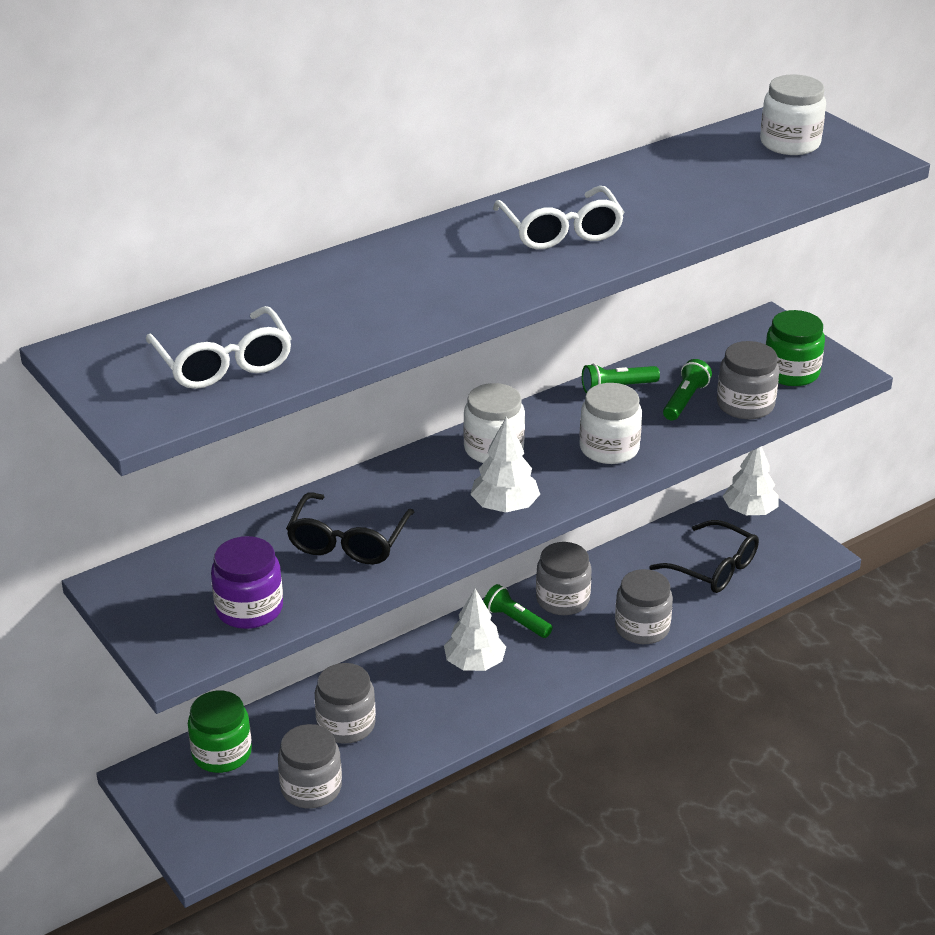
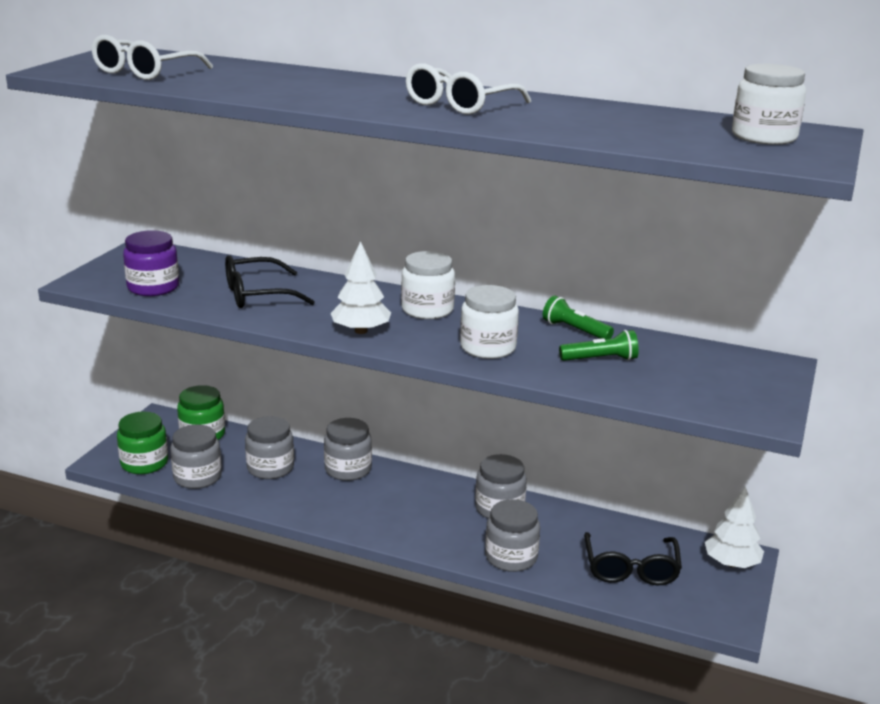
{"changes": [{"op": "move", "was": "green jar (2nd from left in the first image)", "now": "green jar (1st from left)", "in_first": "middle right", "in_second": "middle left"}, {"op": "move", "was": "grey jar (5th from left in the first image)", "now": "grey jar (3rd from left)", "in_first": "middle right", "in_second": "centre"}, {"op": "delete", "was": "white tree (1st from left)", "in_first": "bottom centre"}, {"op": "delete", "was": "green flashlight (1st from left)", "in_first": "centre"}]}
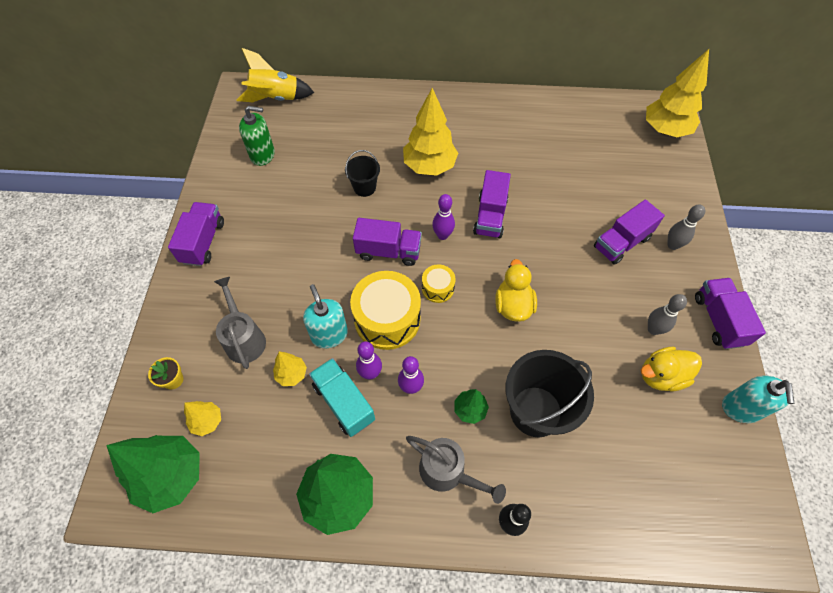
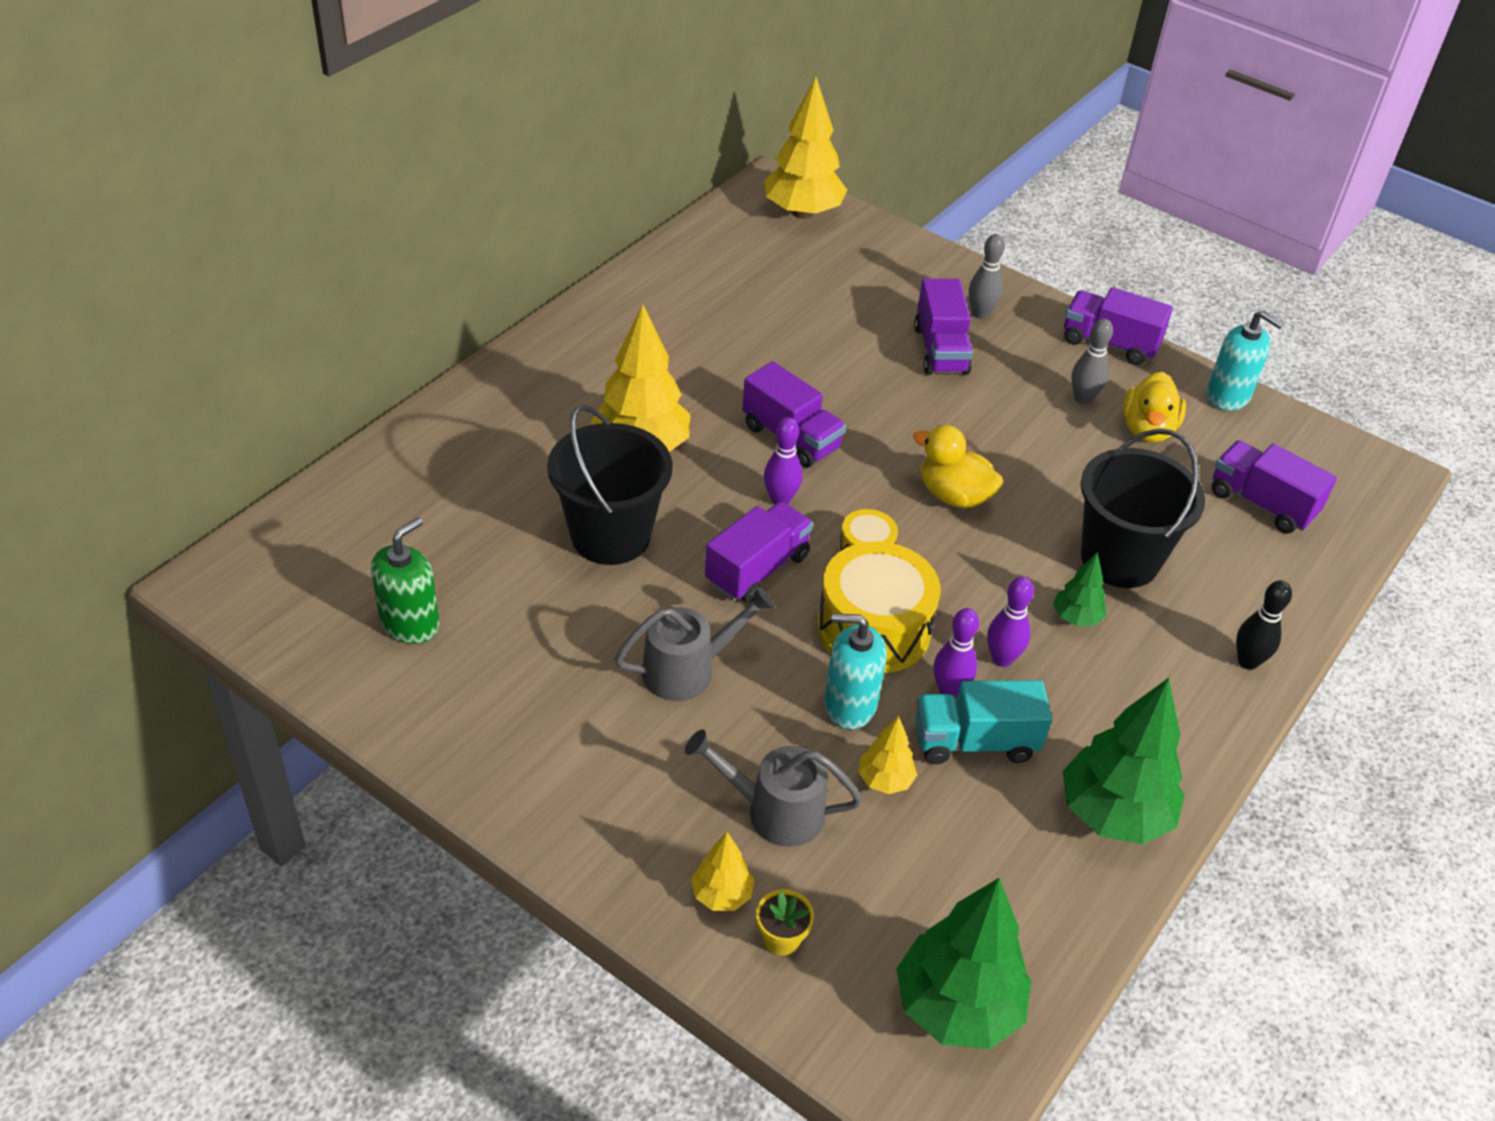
{"changes": [{"op": "resize", "was": "black bucket (1st from left)", "in_first": "top centre", "in_second": "centre", "ratio": 1.87}, {"op": "move", "was": "grey watering can (2nd from left in the first image)", "now": "grey watering can (1st from left)", "in_first": "bottom centre", "in_second": "centre"}, {"op": "move", "was": "yellow tree (1st from left in the first image)", "now": "yellow tree (2nd from left)", "in_first": "bottom left", "in_second": "bottom centre"}, {"op": "move", "was": "purple truck (1st from left in the first image)", "now": "purple truck (5th from left)", "in_first": "middle left", "in_second": "middle right"}, {"op": "delete", "was": "yellow rocket", "in_first": "top left"}]}
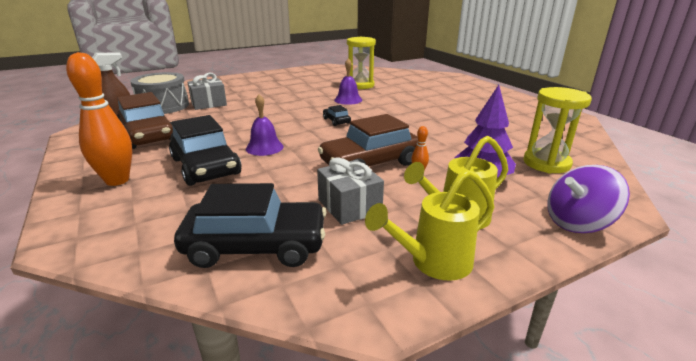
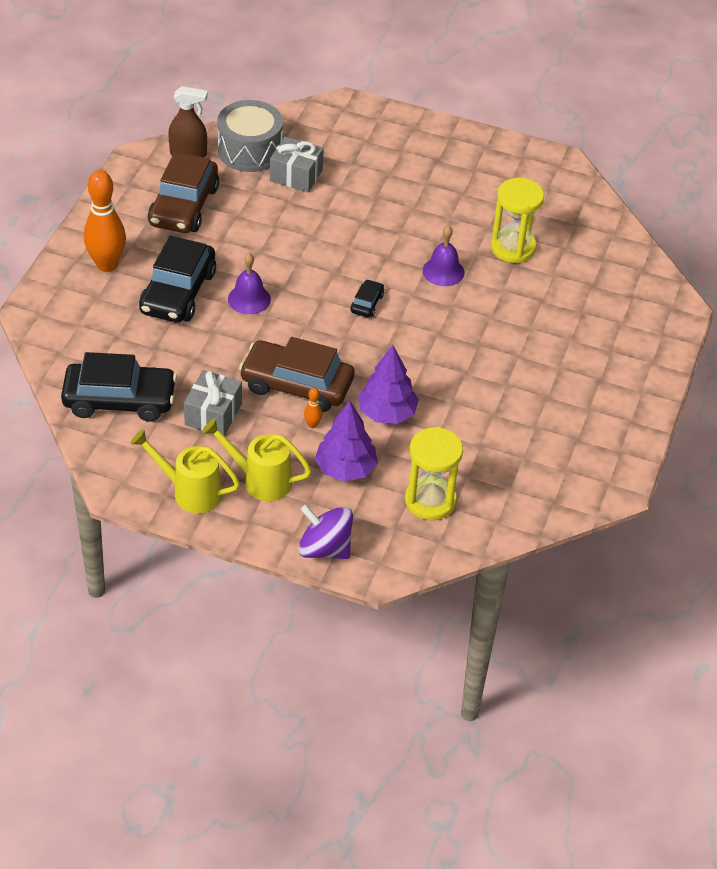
{"changes": [{"op": "rotate", "was": "black car (2nd from left in the first image)", "in_first": "centre", "in_second": "middle left", "clockwise": -45}, {"op": "insert", "now": "purple tree (2nd from left)", "in_second": "centre"}]}
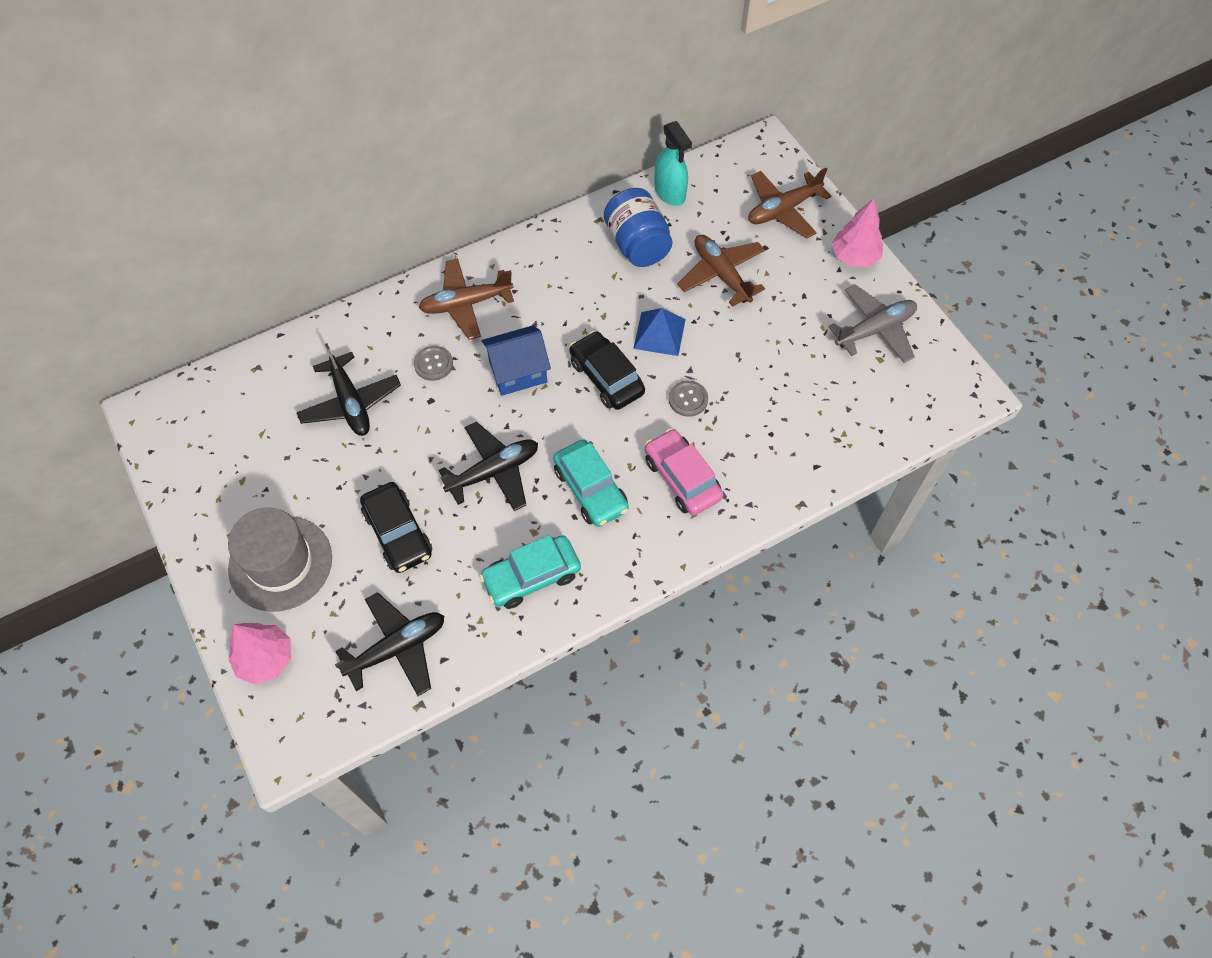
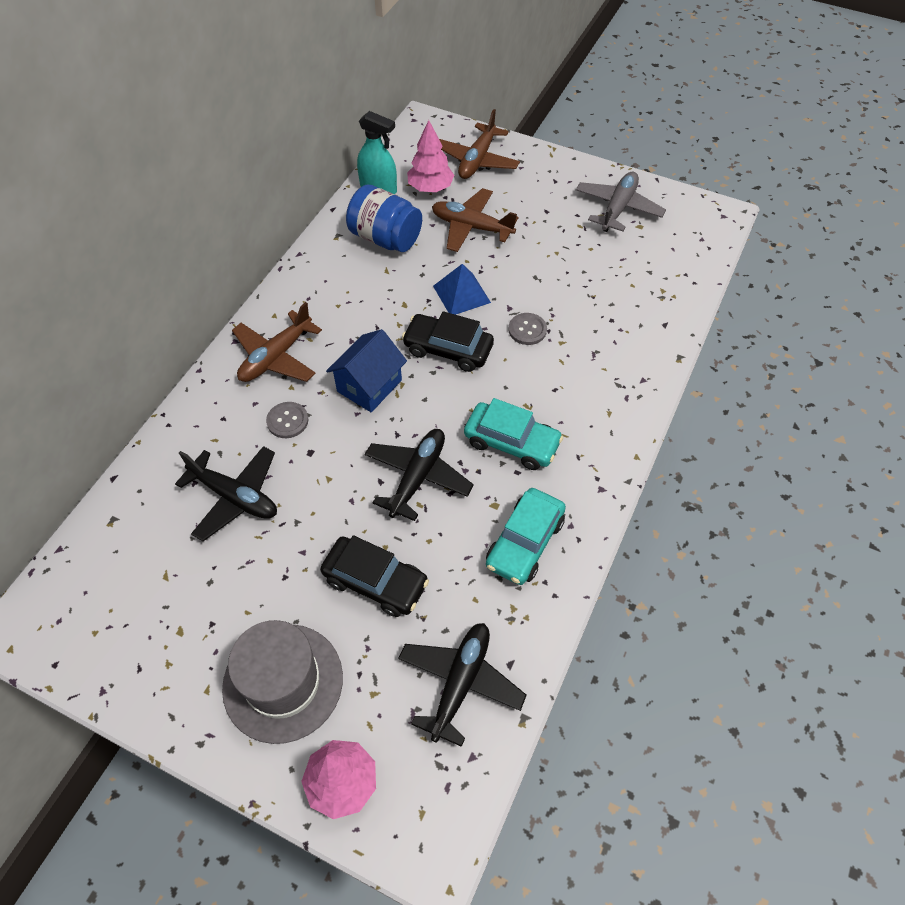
{"changes": [{"op": "move", "was": "pink tree (2nd from left)", "in_first": "top right", "in_second": "top centre"}, {"op": "delete", "was": "pink car", "in_first": "centre"}]}
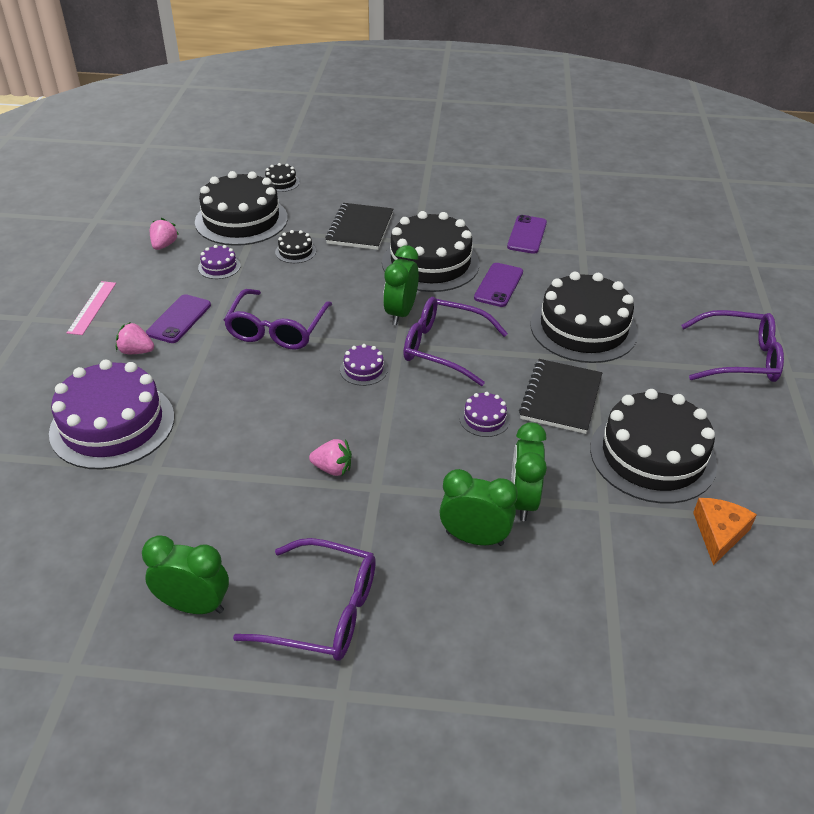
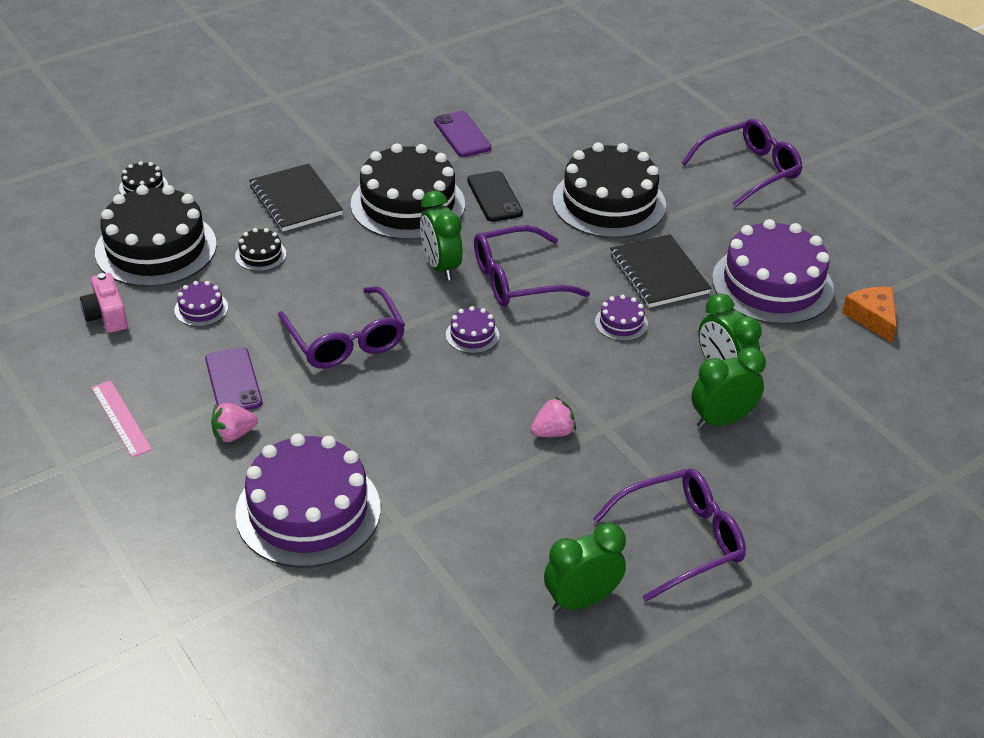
{"changes": [{"op": "replace", "was": "pink strawberry (2nd from left)", "now": "pink camera", "in_first": "top left", "in_second": "middle left"}, {"op": "recolor", "was": "purple phone (2nd from left)", "now": "black phone", "in_first": "centre", "in_second": "top centre"}, {"op": "recolor", "was": "black cake (6th from left)", "now": "purple cake (5th from left)", "in_first": "middle right", "in_second": "middle right"}]}
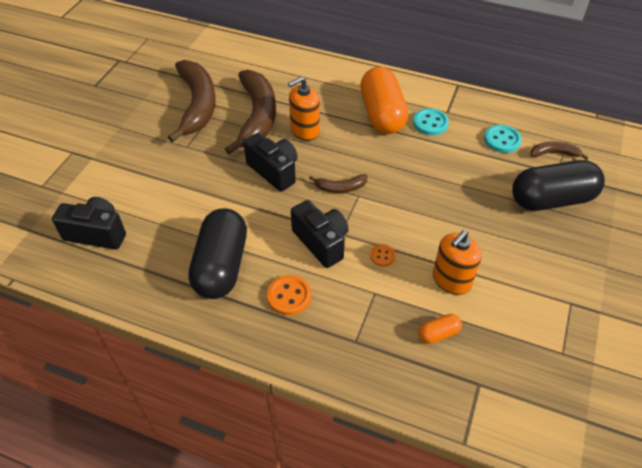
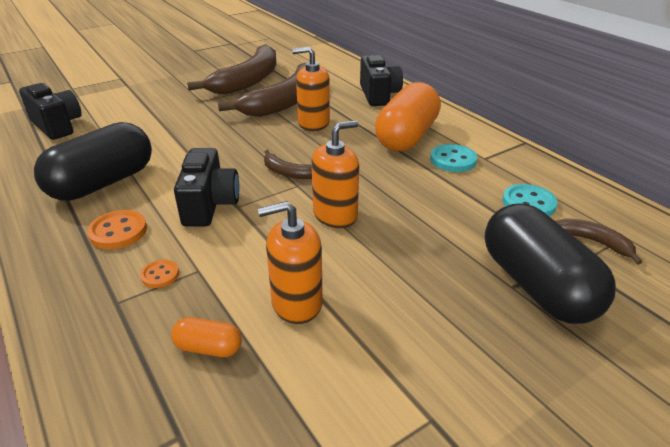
{"changes": [{"op": "move", "was": "orange button (2nd from left)", "in_first": "centre", "in_second": "middle left"}, {"op": "insert", "now": "orange soap dispenser (3rd from left)", "in_second": "centre"}, {"op": "move", "was": "black camera (2nd from left in the first image)", "now": "black camera (3rd from left)", "in_first": "centre", "in_second": "top centre"}, {"op": "rotate", "was": "black capsule (2nd from left)", "in_first": "middle right", "in_second": "middle right", "clockwise": 45}]}
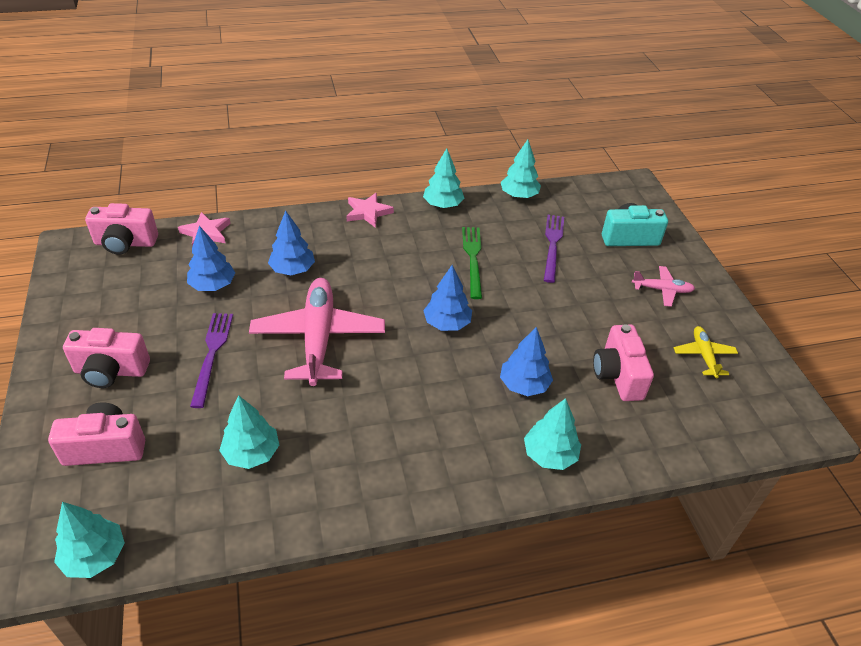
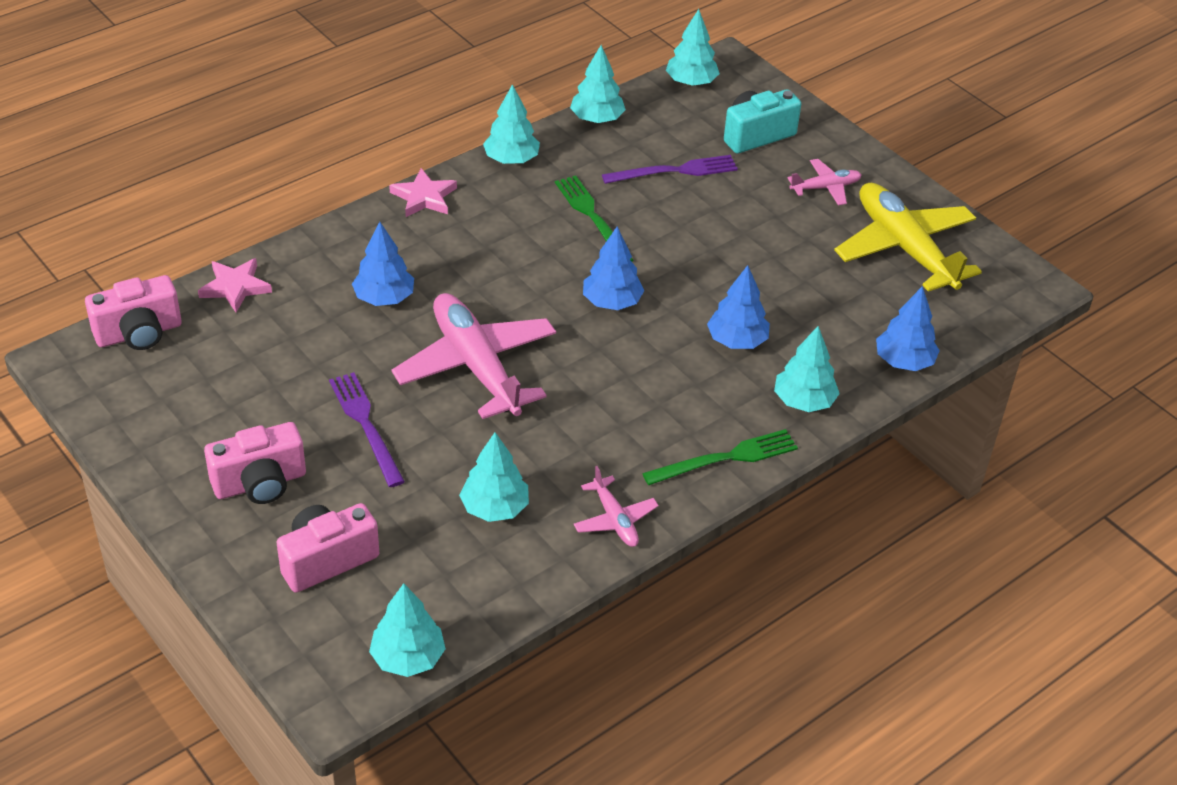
{"changes": [{"op": "insert", "now": "pink plane (2nd from left)", "in_second": "centre"}, {"op": "rotate", "was": "purple fork (2nd from left)", "in_first": "centre", "in_second": "top centre", "clockwise": 90}, {"op": "insert", "now": "green fork (2nd from left)", "in_second": "centre"}, {"op": "insert", "now": "turquoise tree (5th from left)", "in_second": "top centre"}, {"op": "resize", "was": "yellow plane", "in_first": "middle right", "in_second": "top right", "ratio": 2.09}, {"op": "move", "was": "blue tree (1st from left in the first image)", "now": "blue tree (4th from left)", "in_first": "middle left", "in_second": "middle right"}, {"op": "delete", "was": "pink camera (4th from left)", "in_first": "middle right"}]}
